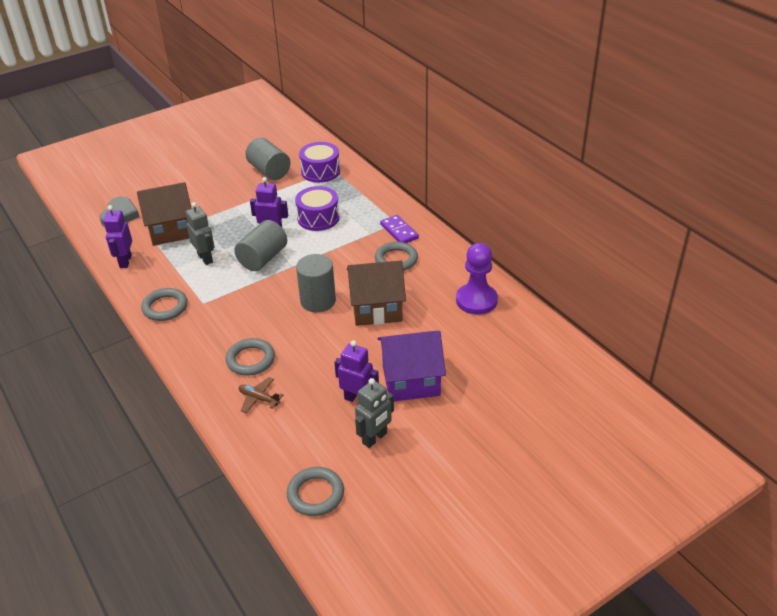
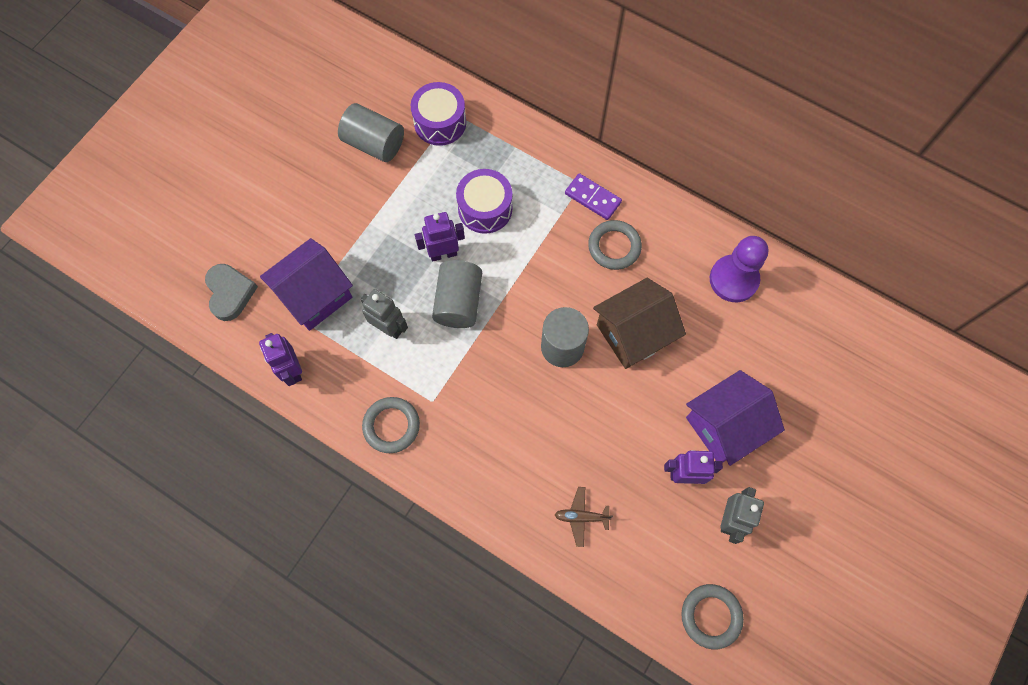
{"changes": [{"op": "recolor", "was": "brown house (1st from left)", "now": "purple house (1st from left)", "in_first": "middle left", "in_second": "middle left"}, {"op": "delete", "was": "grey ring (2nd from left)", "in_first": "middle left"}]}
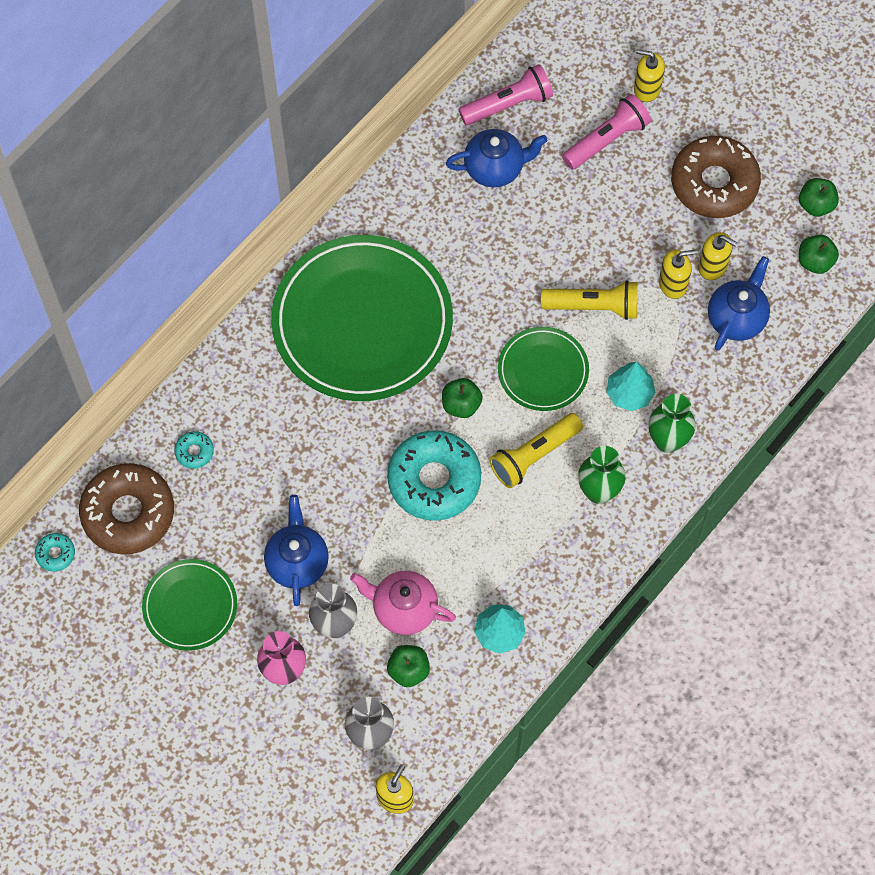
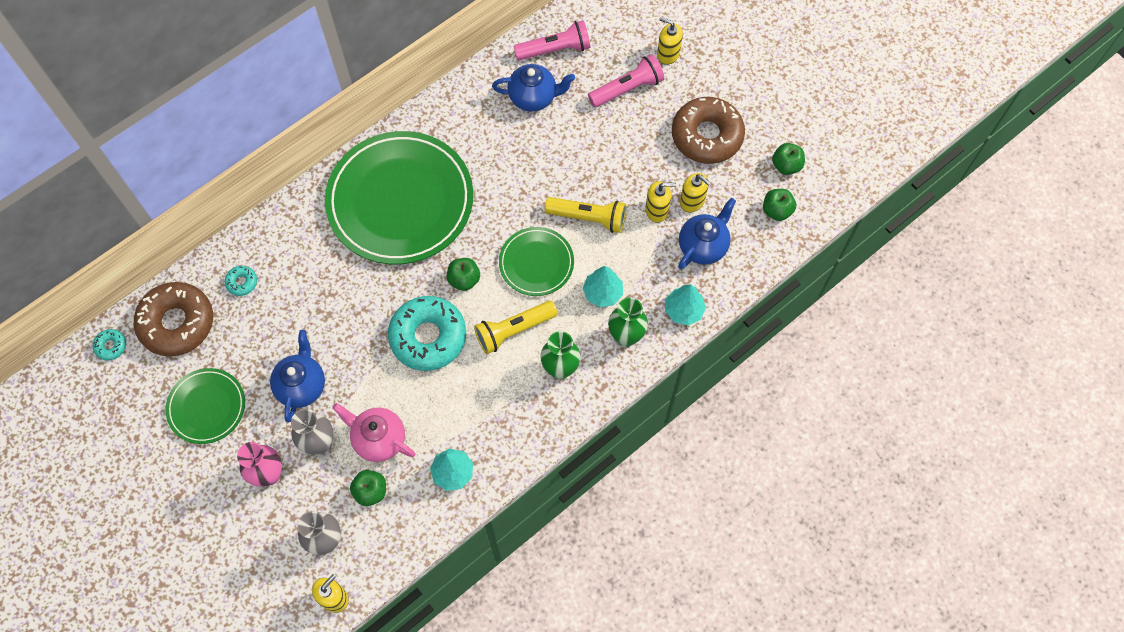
{"changes": [{"op": "insert", "now": "turquoise tree (3rd from left)", "in_second": "centre"}]}
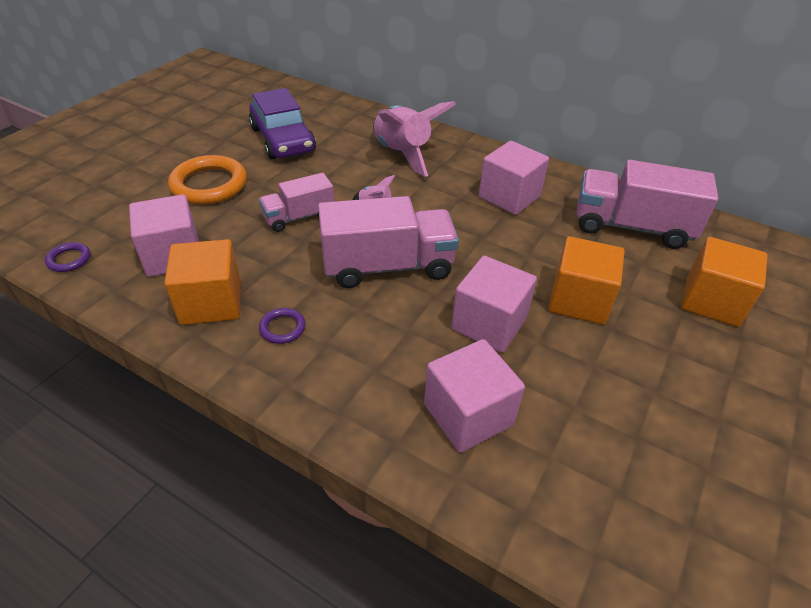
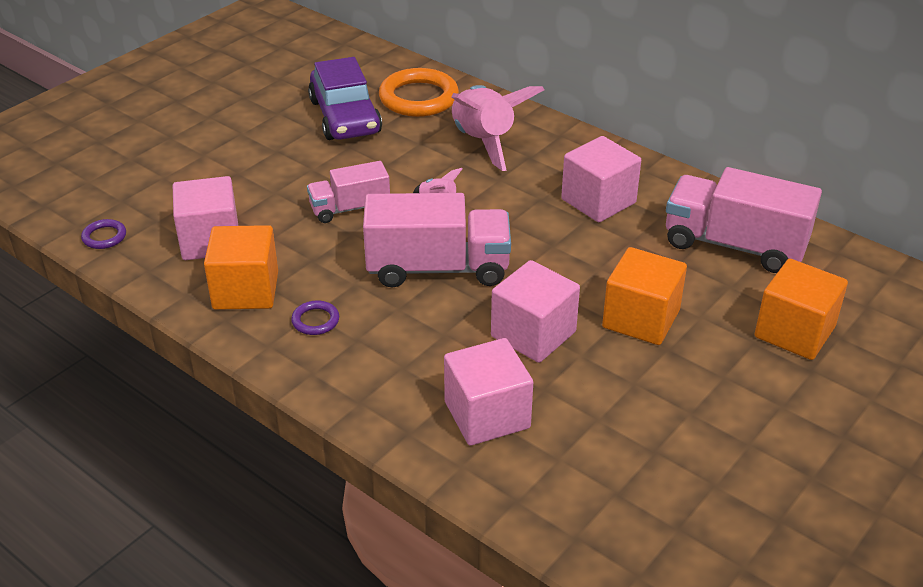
{"changes": [{"op": "move", "was": "orange ring", "in_first": "top left", "in_second": "top centre"}]}
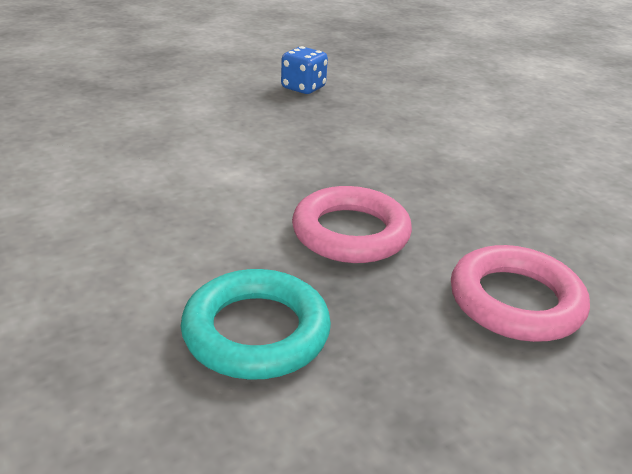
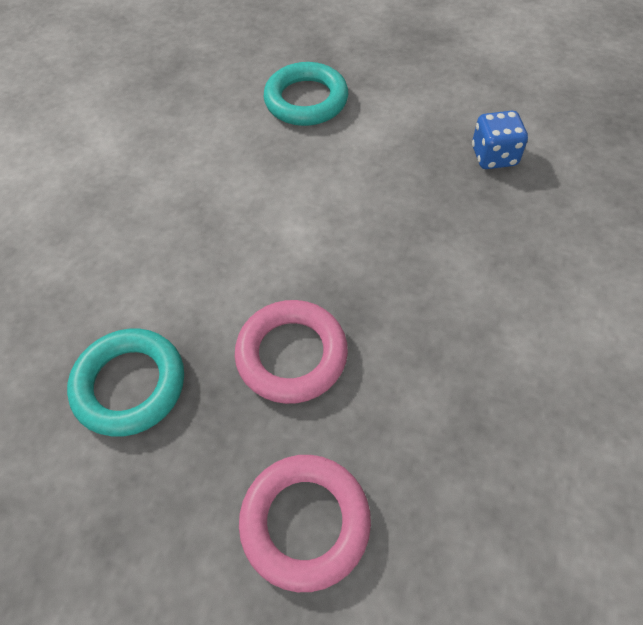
{"changes": [{"op": "insert", "now": "turquoise ring (2nd from left)", "in_second": "top centre"}]}
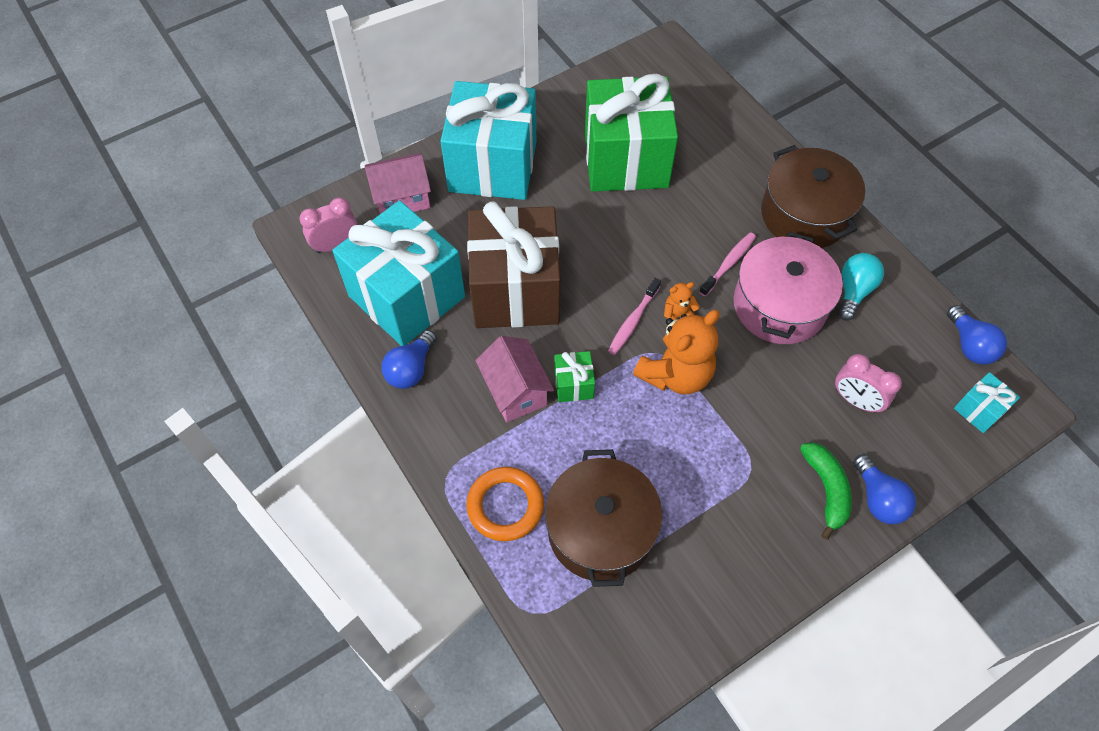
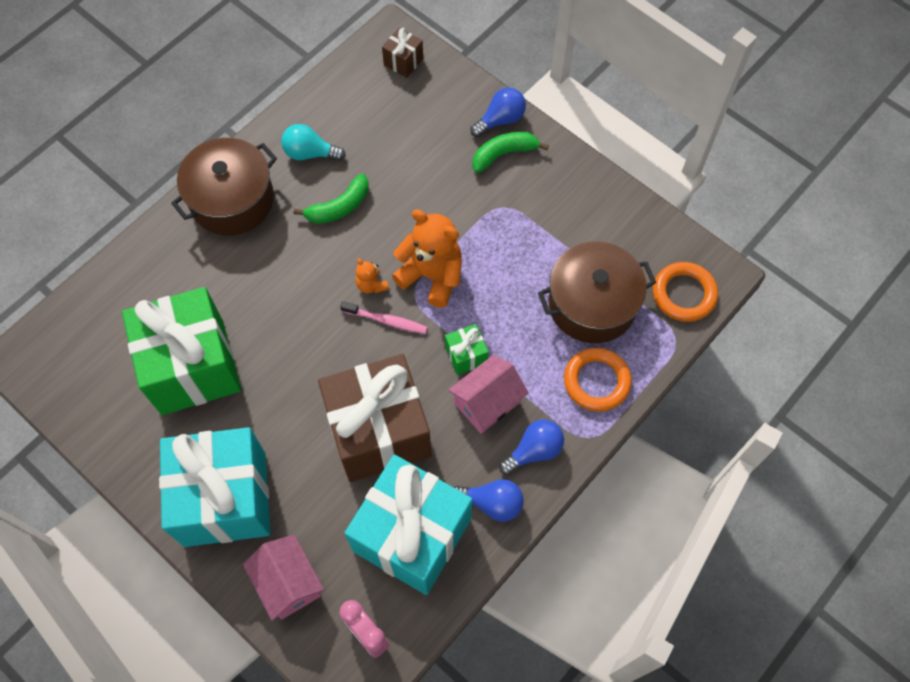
{"changes": [{"op": "replace", "was": "pink pot", "now": "green banana (1st from left)", "in_first": "middle right", "in_second": "top centre"}, {"op": "recolor", "was": "turquoise gift (3rd from left)", "now": "brown gift (2nd from left)", "in_first": "middle right", "in_second": "top centre"}, {"op": "move", "was": "blue light bulb (3rd from left)", "in_first": "middle right", "in_second": "centre"}, {"op": "insert", "now": "orange ring (2nd from left)", "in_second": "middle right"}, {"op": "delete", "was": "pink toothbrush (2nd from left)", "in_first": "centre"}, {"op": "delete", "was": "pink clock (2nd from left)", "in_first": "middle right"}]}
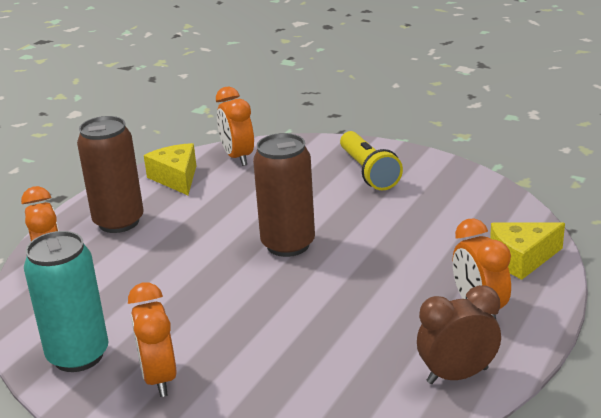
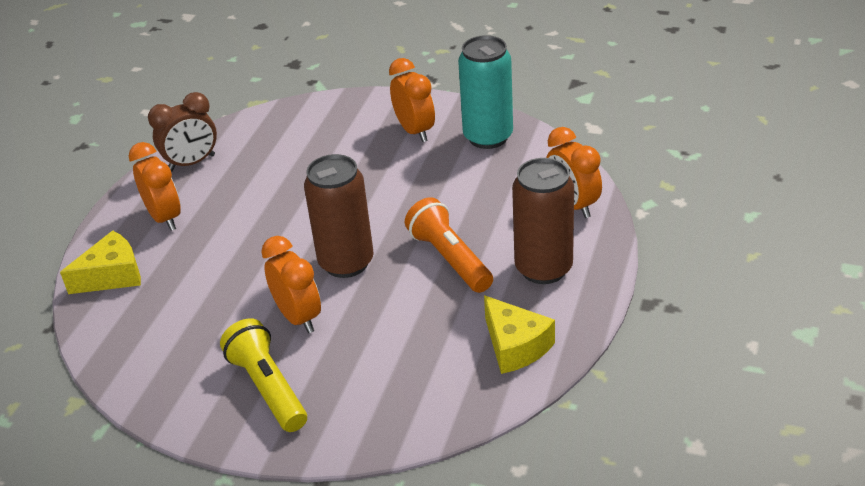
{"changes": [{"op": "move", "was": "orange clock (3rd from left in the first image)", "now": "orange clock (2nd from left)", "in_first": "top centre", "in_second": "centre"}, {"op": "insert", "now": "orange flashlight", "in_second": "centre"}]}
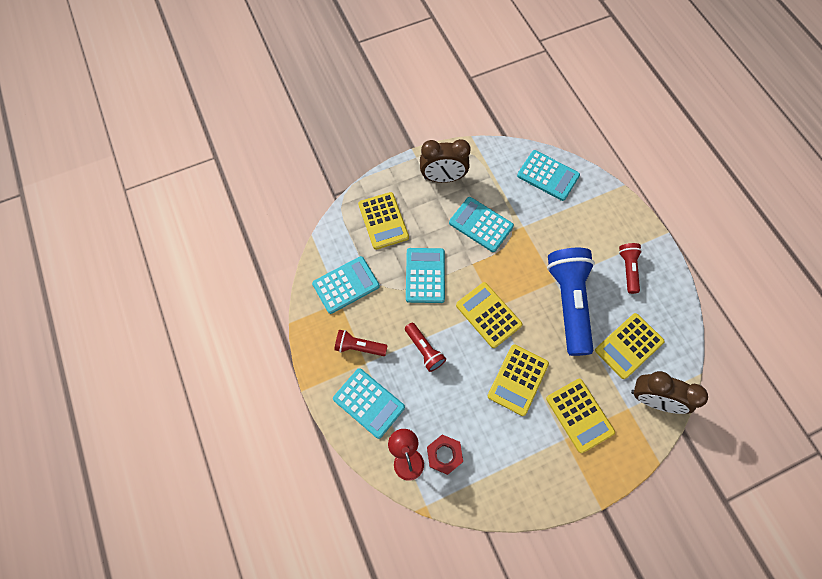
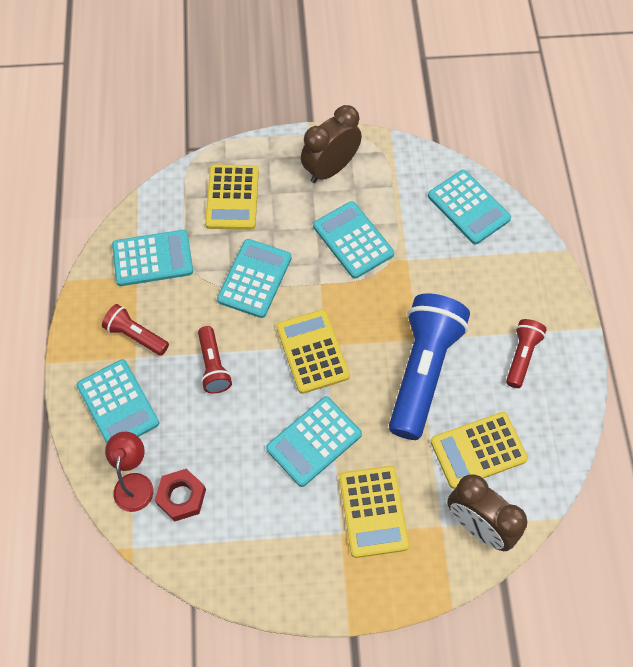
{"changes": [{"op": "recolor", "was": "yellow calculator (3rd from left)", "now": "turquoise calculator (4th from left)", "in_first": "centre", "in_second": "centre"}, {"op": "rotate", "was": "brown clock (1st from left)", "in_first": "top centre", "in_second": "top centre", "clockwise": 120}]}
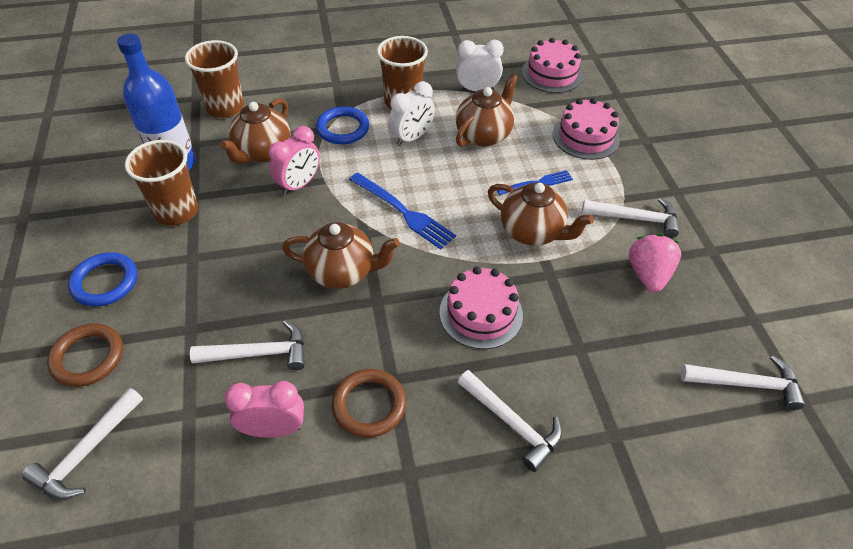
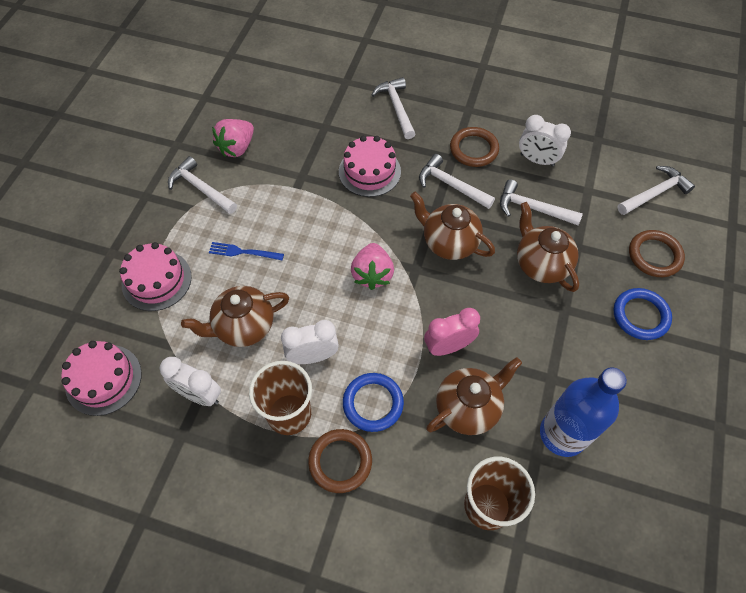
{"changes": [{"op": "insert", "now": "brown ring (1st from left)", "in_second": "bottom centre"}, {"op": "replace", "was": "blue fork (1st from left)", "now": "pink strawberry (2nd from left)", "in_first": "centre", "in_second": "centre"}, {"op": "move", "was": "white hammer (5th from left in the first image)", "now": "white hammer (3rd from left)", "in_first": "bottom right", "in_second": "top centre"}, {"op": "move", "was": "brown teapot (4th from left)", "in_first": "centre", "in_second": "middle right"}, {"op": "recolor", "was": "pink clock (1st from left)", "now": "white clock (3rd from left)", "in_first": "bottom left", "in_second": "top right"}, {"op": "delete", "was": "brown cup (1st from left)", "in_first": "middle left"}]}
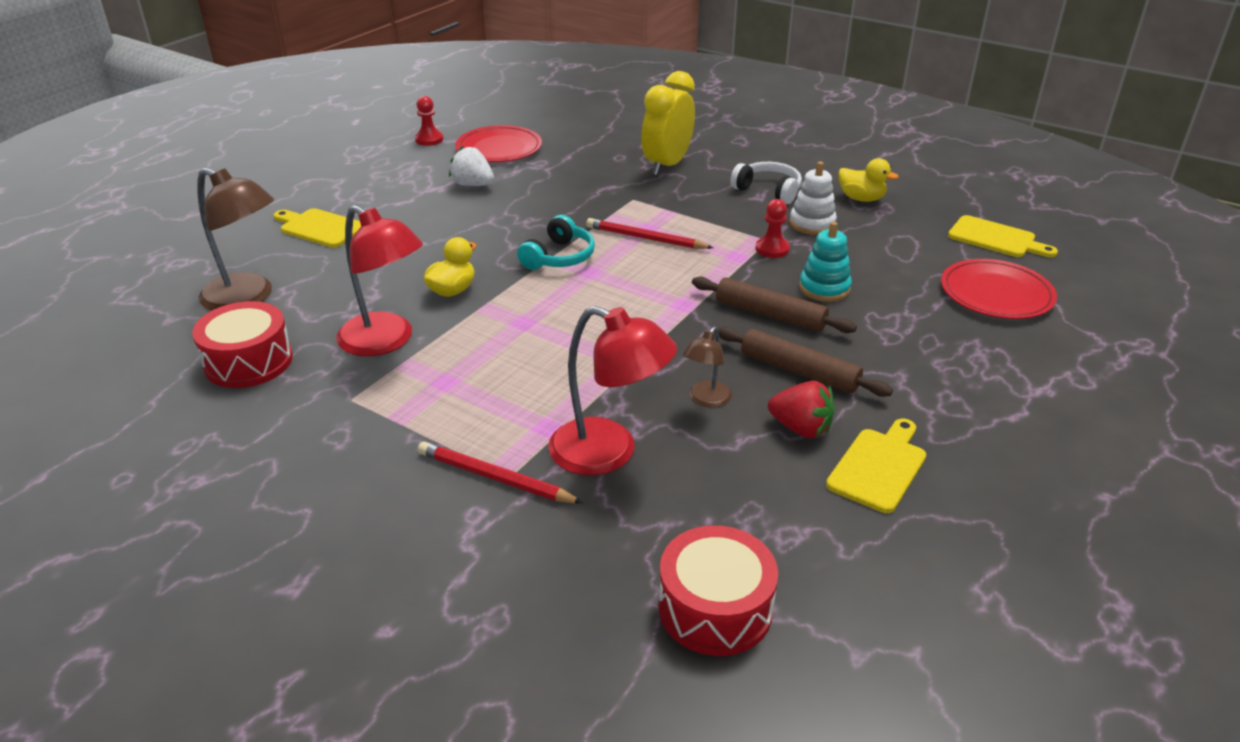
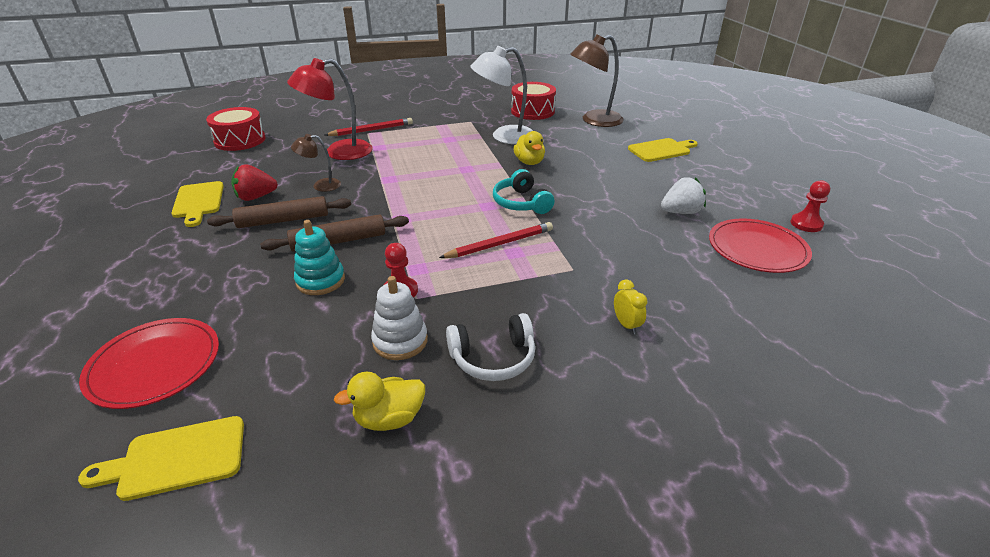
{"changes": [{"op": "rotate", "was": "brown lamp (2nd from left in the first image)", "in_first": "centre", "in_second": "top left", "clockwise": -75}, {"op": "recolor", "was": "red lamp (1st from left)", "now": "white lamp", "in_first": "middle left", "in_second": "top centre"}, {"op": "resize", "was": "yellow clock", "in_first": "top centre", "in_second": "centre", "ratio": 0.42}]}
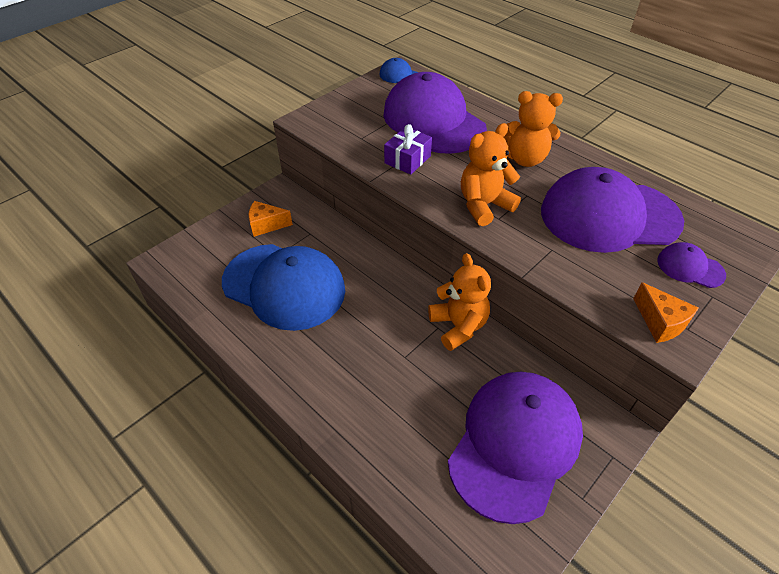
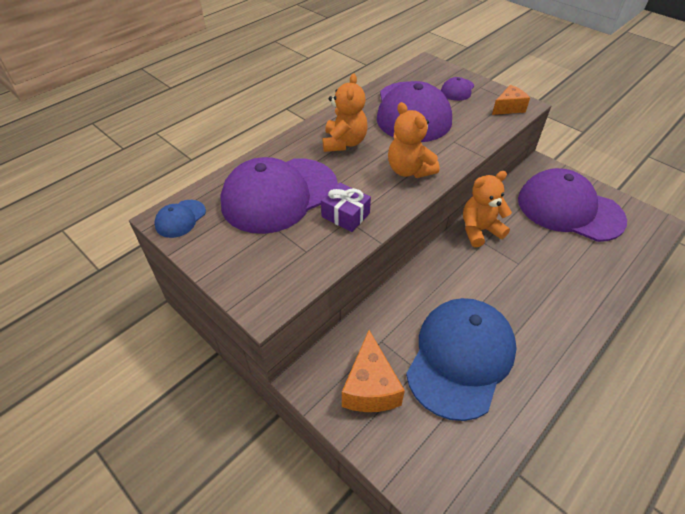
{"changes": [{"op": "resize", "was": "orange cheese (1st from left)", "in_first": "centre", "in_second": "bottom centre", "ratio": 1.52}]}
